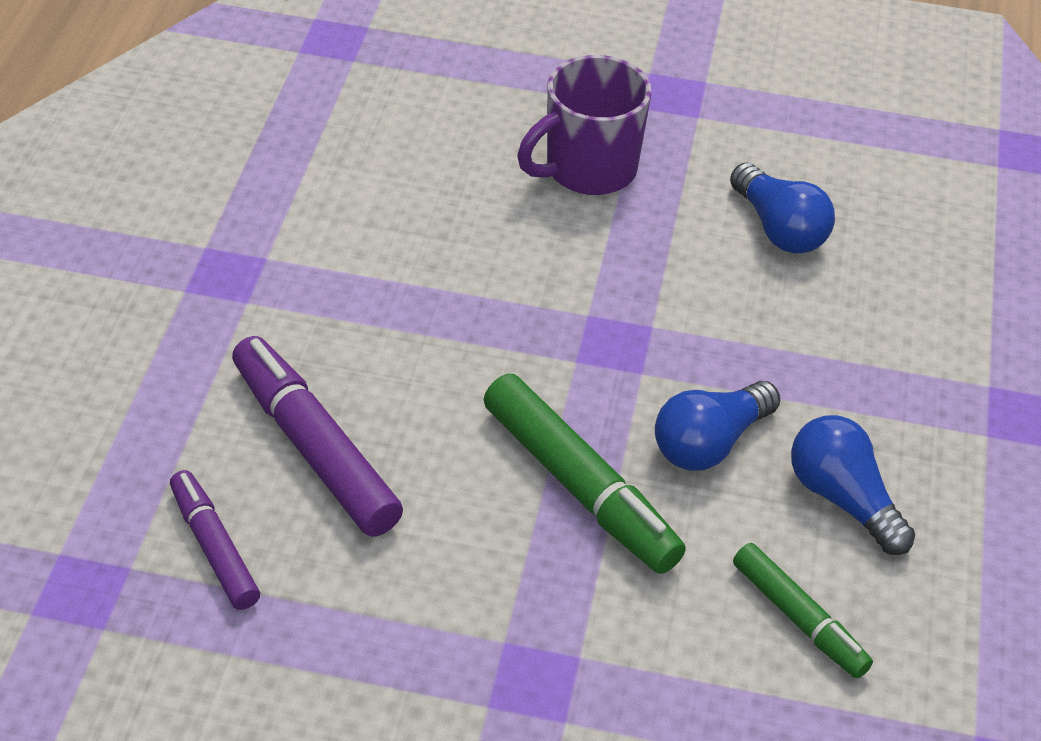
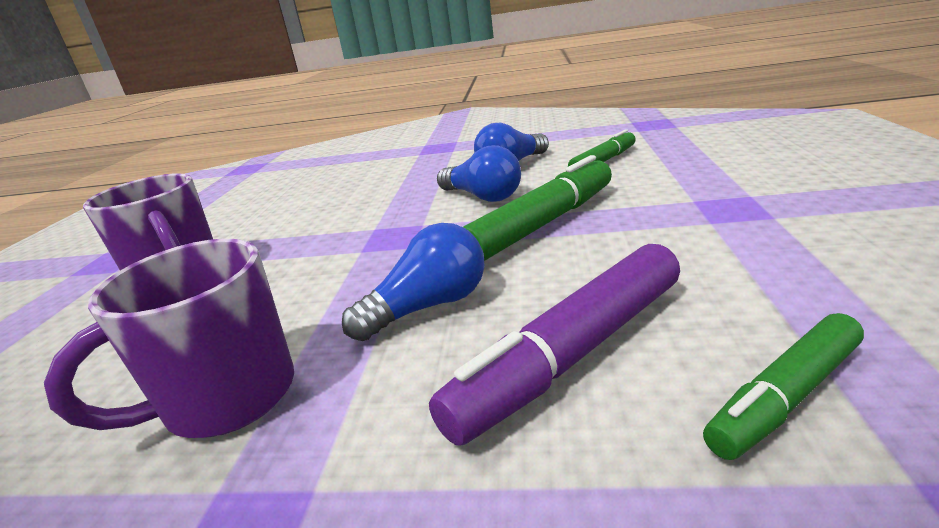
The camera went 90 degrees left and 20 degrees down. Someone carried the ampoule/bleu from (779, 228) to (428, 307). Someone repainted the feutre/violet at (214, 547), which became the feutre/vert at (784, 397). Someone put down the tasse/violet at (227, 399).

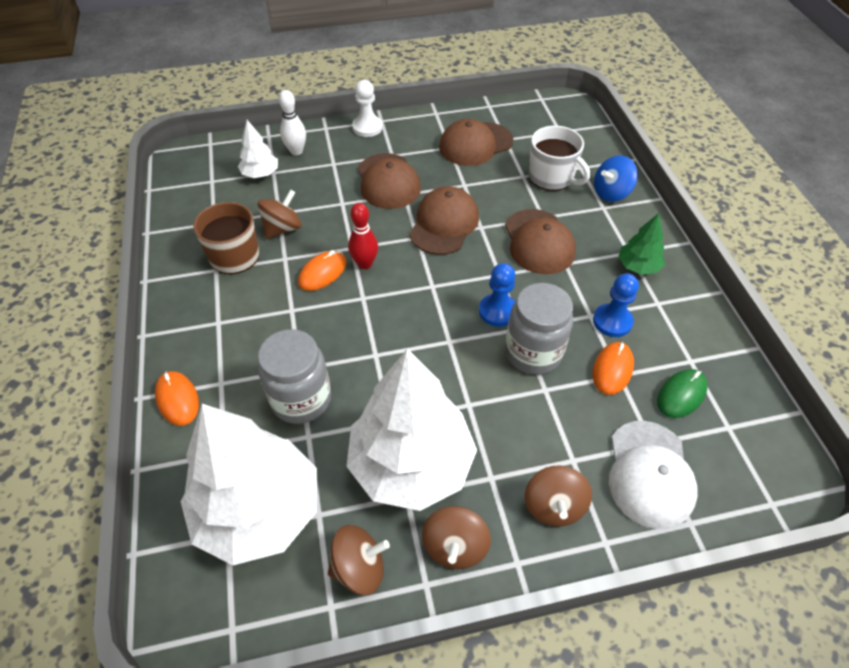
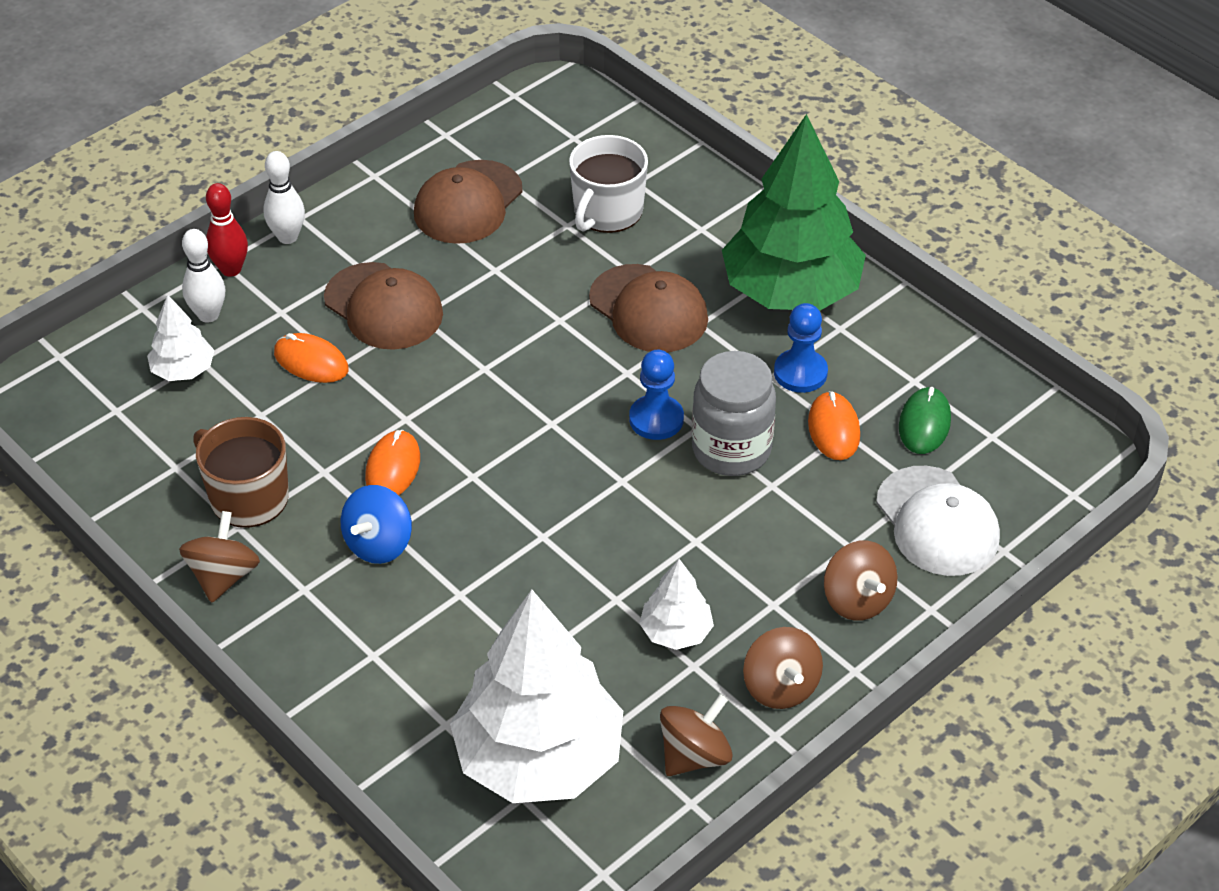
The camera went 30 degrees left and 5 degrees down. Someone swapped the pion/blanc at (367, 127) for the quille/blanc at (287, 237). Someone rotated the tasse/blanc at (552, 177) by 105 degrees clockwise. Someone carried the toupie/bleu from (611, 193) to (378, 544). Someone took away the casquette/marron at (444, 224). Someone carried the toupie/marron from (282, 228) to (223, 576). Someone carried the quille/rouge from (365, 264) to (231, 269). Someone scaled the arbre/vert at (638, 266) by 2.22. Someone took away the bocal/gris at (301, 399). Someone scaled the arbre/blanc at (411, 464) by 0.45. Someone carried the souris/orange from (177, 399) to (311, 361).

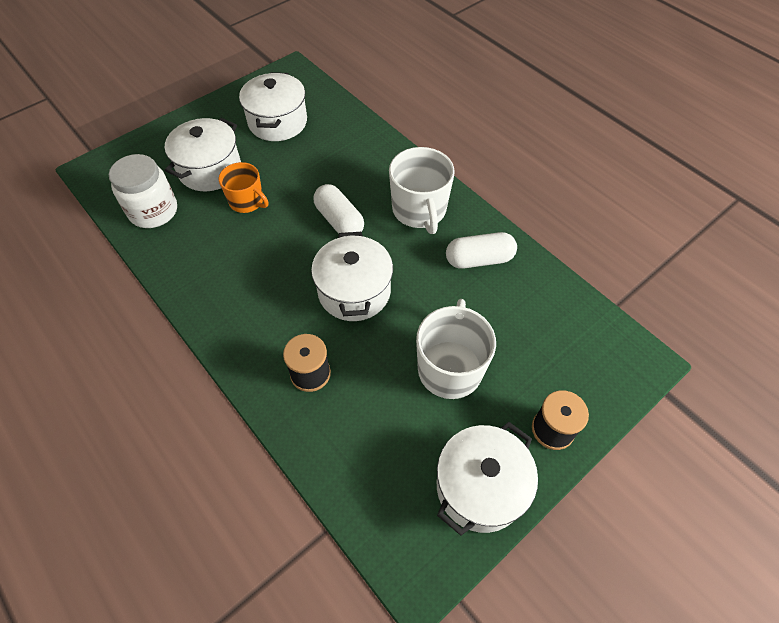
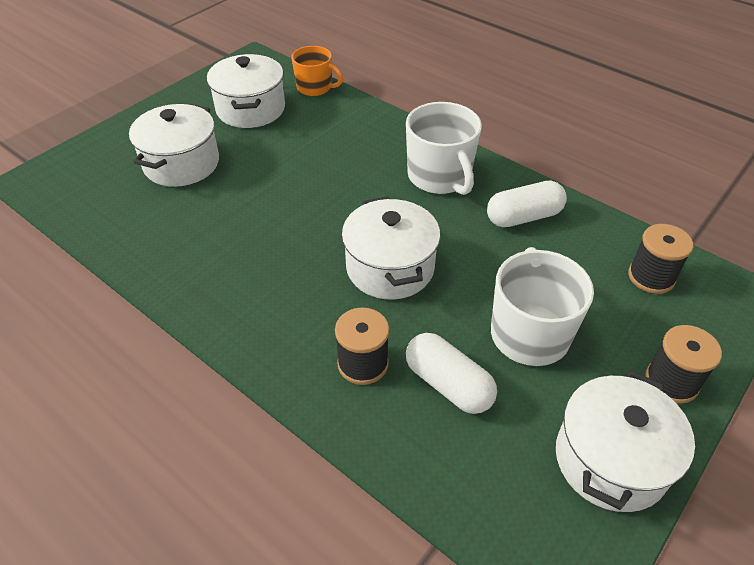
The camera went 10 degrees left and 10 degrees down. Someone took away the bocal/blanc at (153, 211). Someone carried the tasse/orange from (247, 201) to (315, 87). Someone carried the gélule/blanc from (339, 220) to (448, 384). Someone put down the bobine/noir at (651, 277).

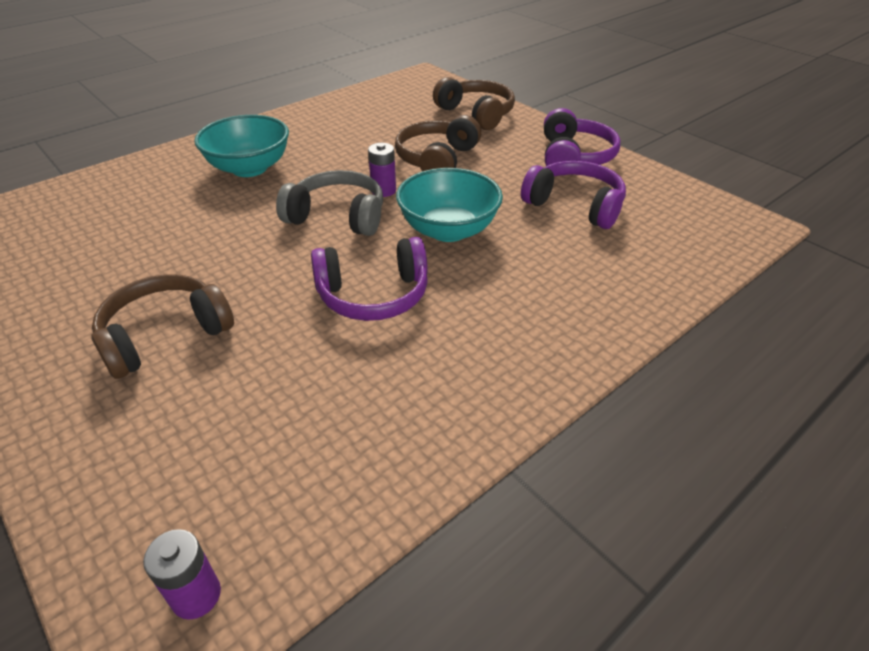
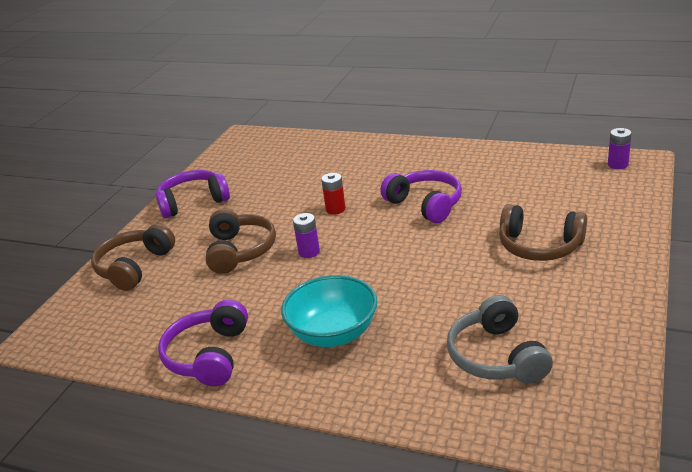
The camera went 115 degrees left and 10 degrees down. Someone rotated the casque audio/marron at (437, 159) by 90 degrees counterclockwise. Someone carried the casque audio/violet from (575, 205) to (209, 356). Someone swapped the bol/turquoise at (448, 230) for the pile/rouge at (335, 209). Someone carried the casque audio/gris from (337, 216) to (496, 356).

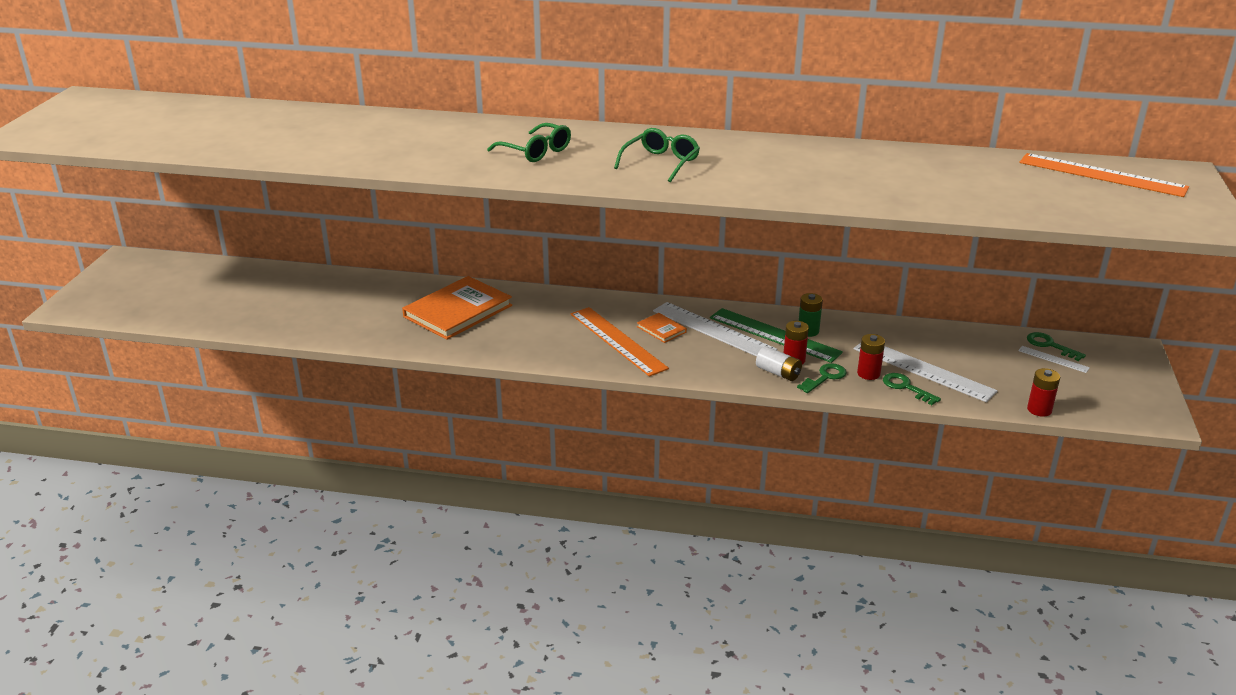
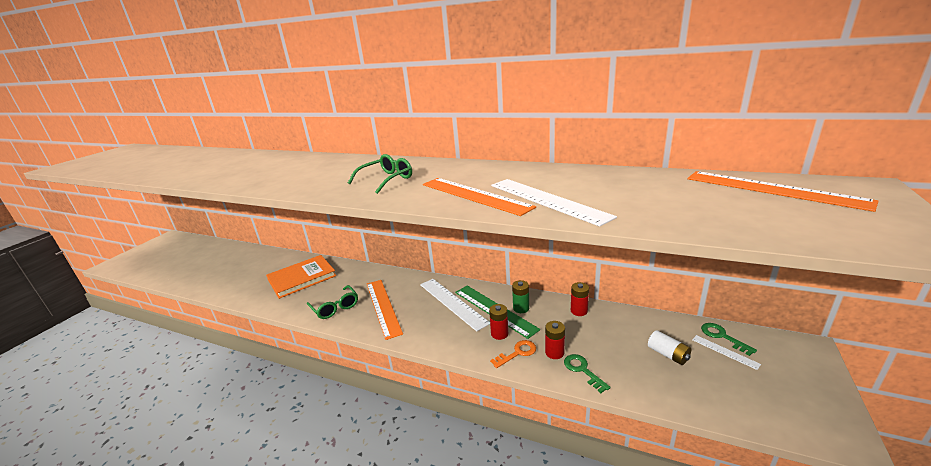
The camera went 15 degrees right and 5 degrees down. Someone carried the lunettes/vert from (536, 151) to (335, 307). Someone took away the livre/orange at (661, 329). Someone carried the règle/blanc from (923, 370) to (546, 200). Someone carried the pile/blanc from (778, 373) to (668, 354). Someone repainted the clé/vert at (825, 377), which became the clé/orange at (517, 353). Someone carried the pile/rouge from (1039, 410) to (579, 311). Someone put down the règle/orange at (474, 195).

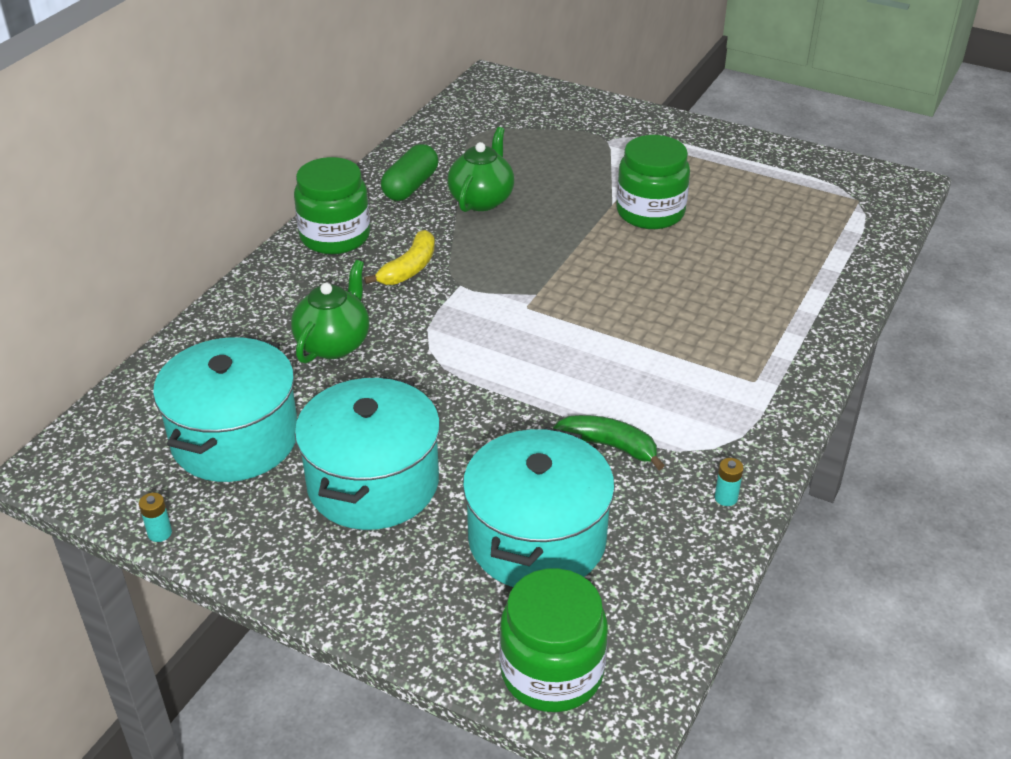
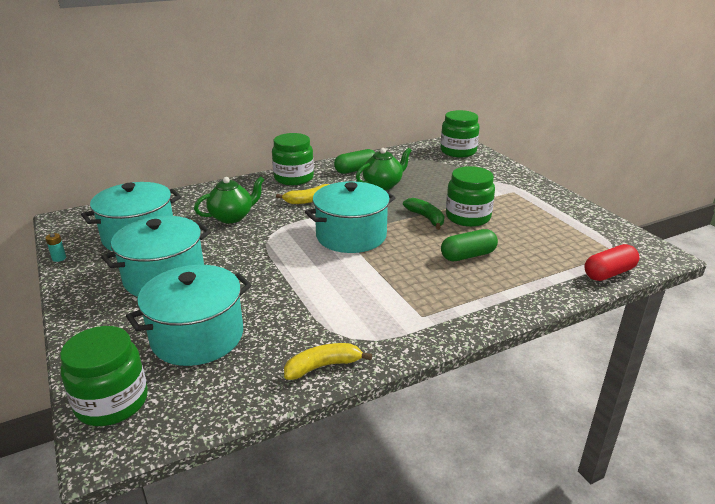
The camera went 35 degrees right and 10 degrees down. Someone carried the banane/vert from (608, 446) to (426, 218). Someone swapped the pile/turquoise at (726, 498) for the banane/jaune at (323, 366). Someone put down the bocal/vert at (458, 151). Someone put down the marmite/turquoise at (351, 236). Someone put down the gélule/vert at (468, 255). Someone put down the gélule/rouge at (609, 273).

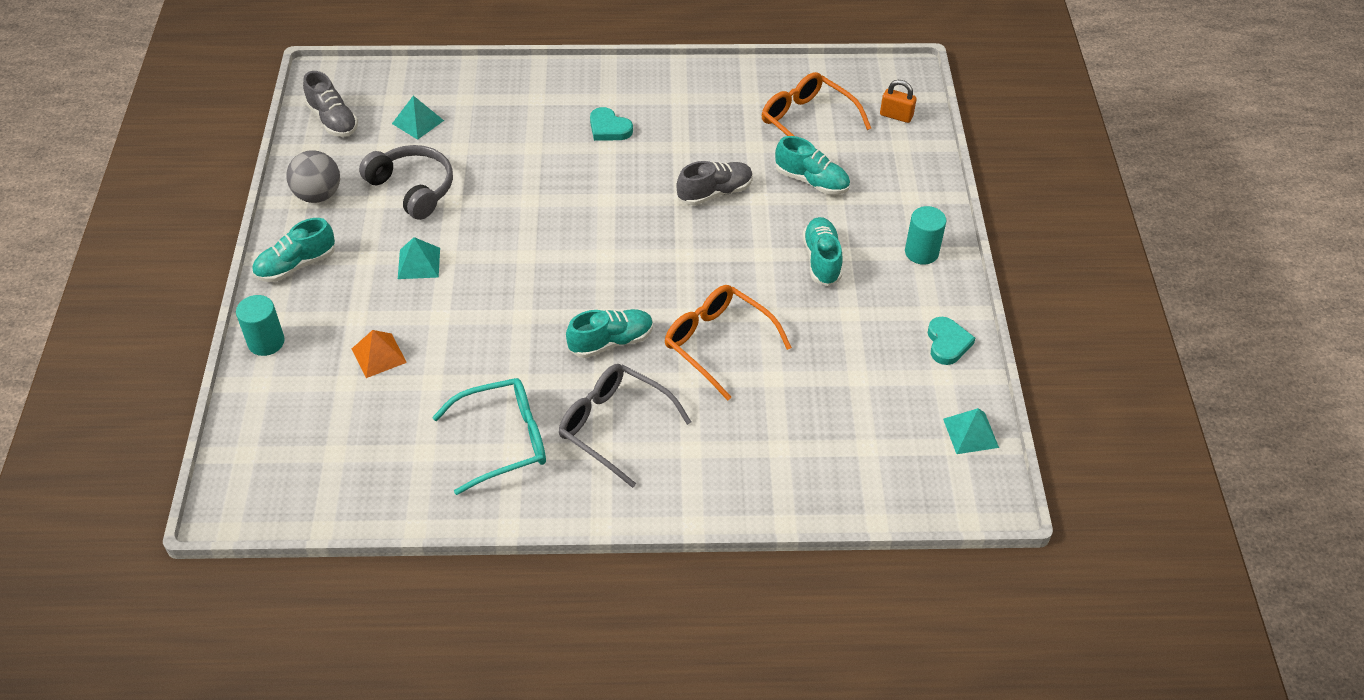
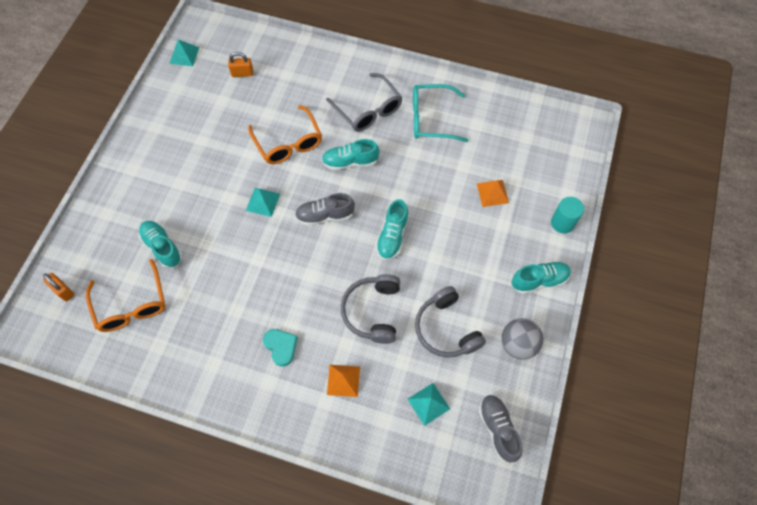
The camera went 160 degrees left and 15 degrees up. Someone carried the chaussure/gris from (715, 192) to (325, 215). Someone took away the cylindre/turquoise at (921, 252). Someone carried the chaussure/turquoise from (821, 260) to (392, 236). Someone carried the pyramide/turquoise from (419, 263) to (263, 202). Someone took away the cœur/turquoise at (947, 343). Someone put down the cadenas/orange at (242, 73). Someone put down the casque audio/gris at (373, 311). Someone put down the pyramide/orange at (343, 380).

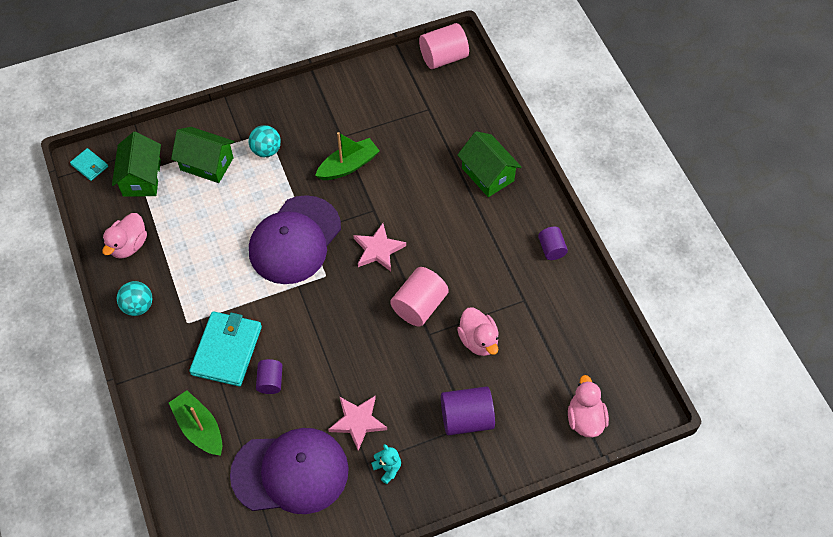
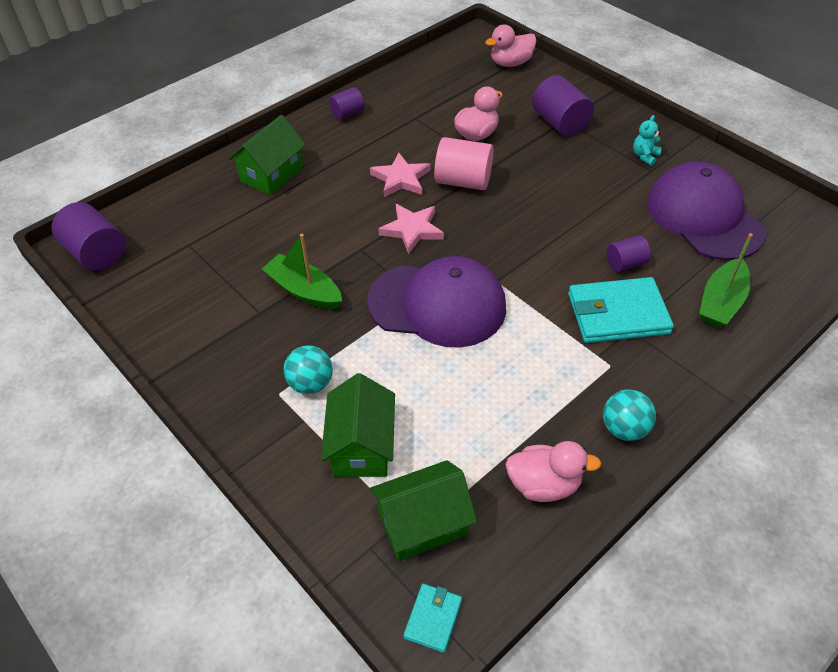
The camera went 110 degrees left and 10 degrees down. Someone repainted the cylindre/rose at (443, 57), which became the cylindre/violet at (96, 254). Someone carried the étoile/rose from (357, 422) to (401, 179).

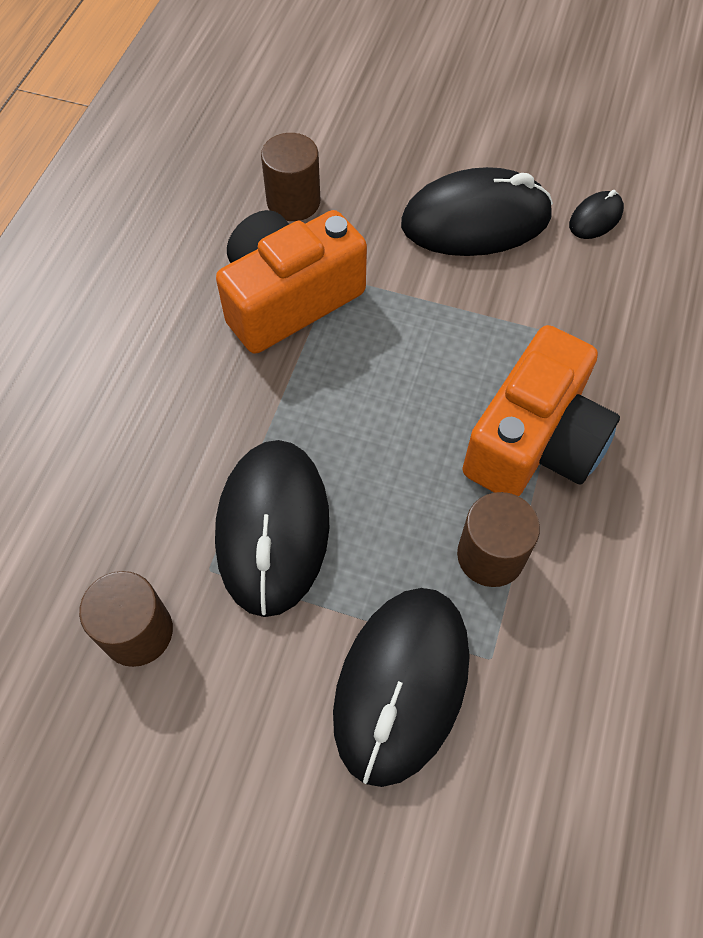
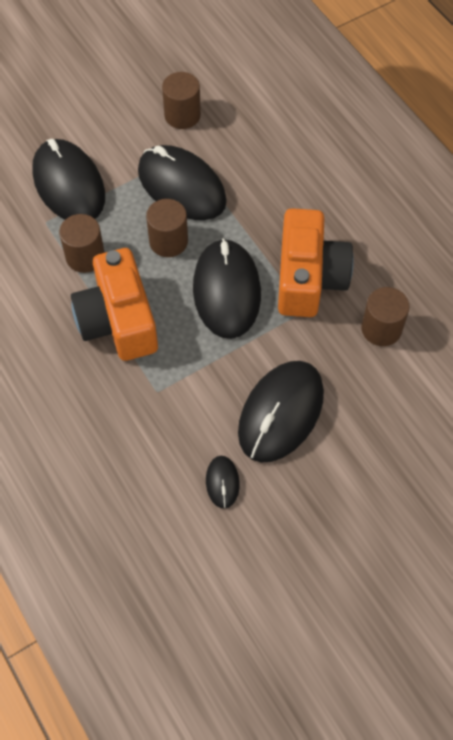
The camera went 130 degrees right and 0 degrees up. Someone put down the cylindre/marron at (168, 241). Someone put down the souris/noir at (227, 291).

